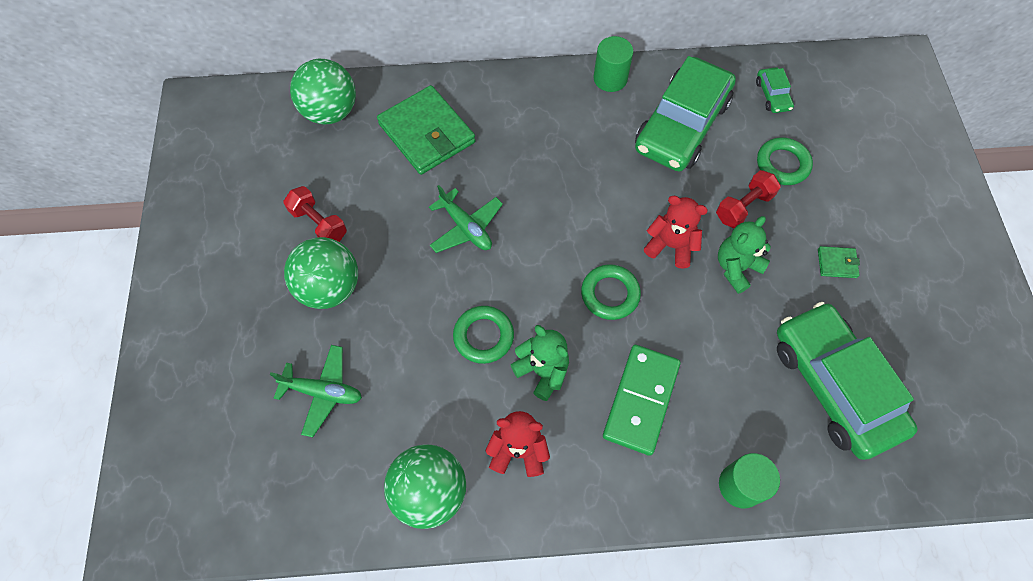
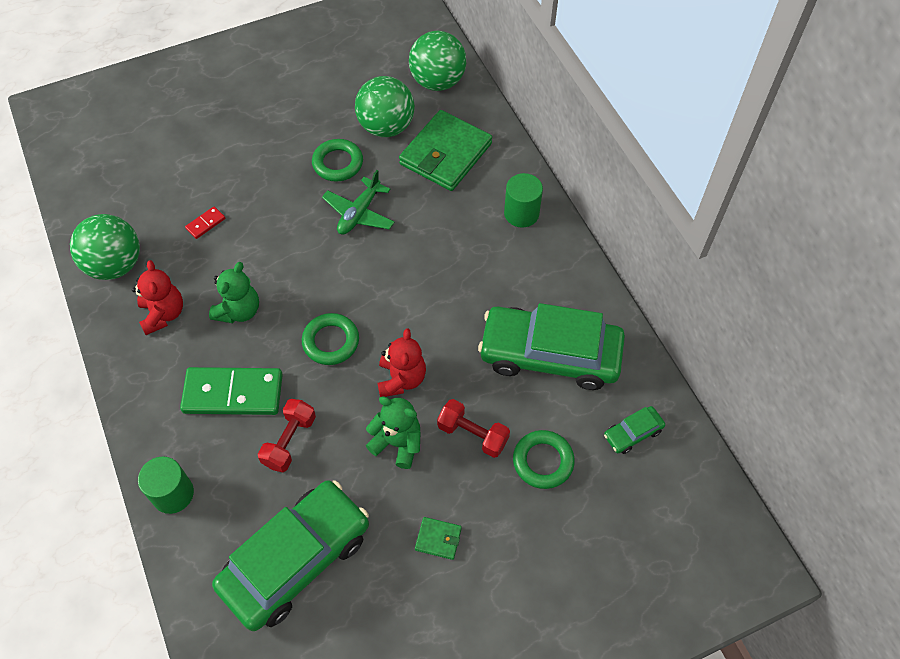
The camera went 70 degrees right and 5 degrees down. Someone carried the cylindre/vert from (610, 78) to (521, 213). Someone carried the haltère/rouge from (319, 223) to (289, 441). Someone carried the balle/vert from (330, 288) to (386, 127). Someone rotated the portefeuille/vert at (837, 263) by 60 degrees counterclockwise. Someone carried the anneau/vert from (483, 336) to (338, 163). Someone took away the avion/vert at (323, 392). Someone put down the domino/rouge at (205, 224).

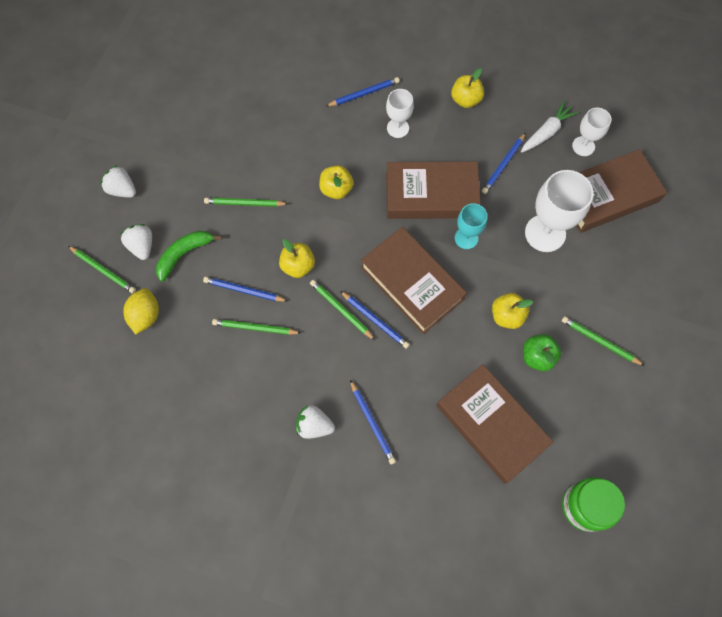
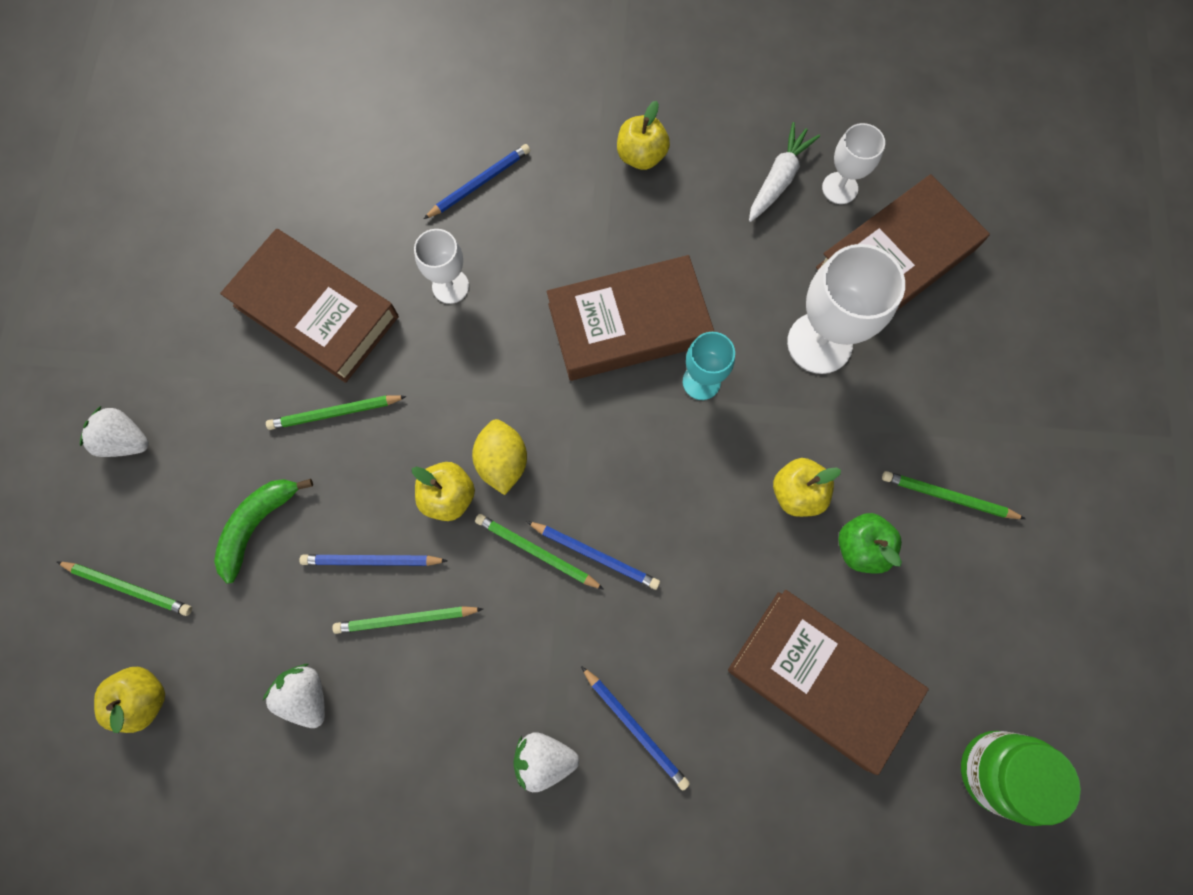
The camera went 15 degrees left and 5 degrees up. Someone carried the verre à pied/blanc from (398, 128) to (450, 286). Someone took away the crayon/bleu at (503, 165). Someone carried the pomme/jaune from (336, 189) to (144, 698). Someone carried the fraise/blanc from (142, 246) to (306, 695). Someone carried the livre/marron from (411, 283) to (316, 311). Someone carried the citron/jaune from (145, 316) to (502, 462).

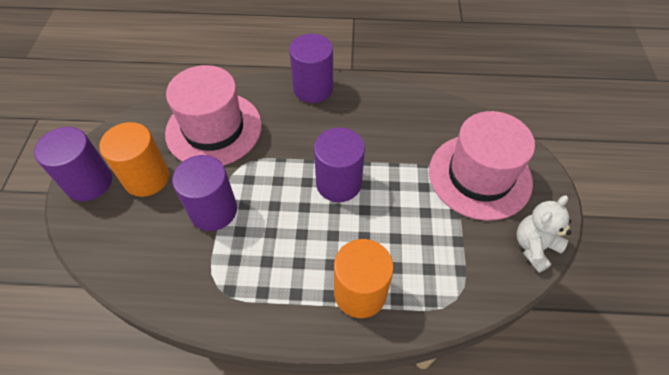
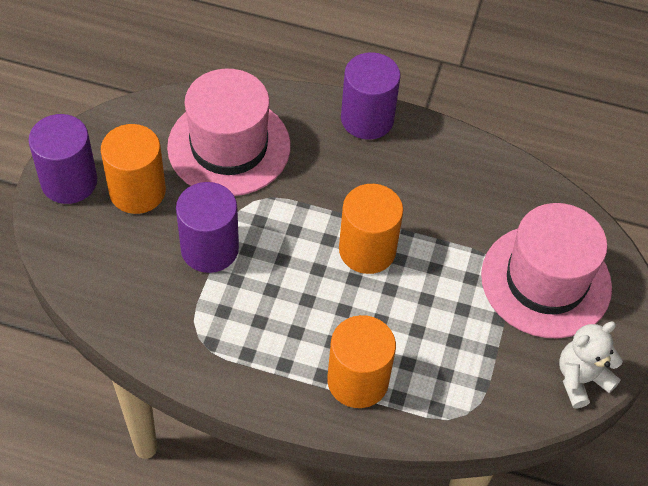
The camera went 10 degrees right and 0 degrees up. Someone repainted the cylindre/violet at (338, 183), which became the cylindre/orange at (367, 250).

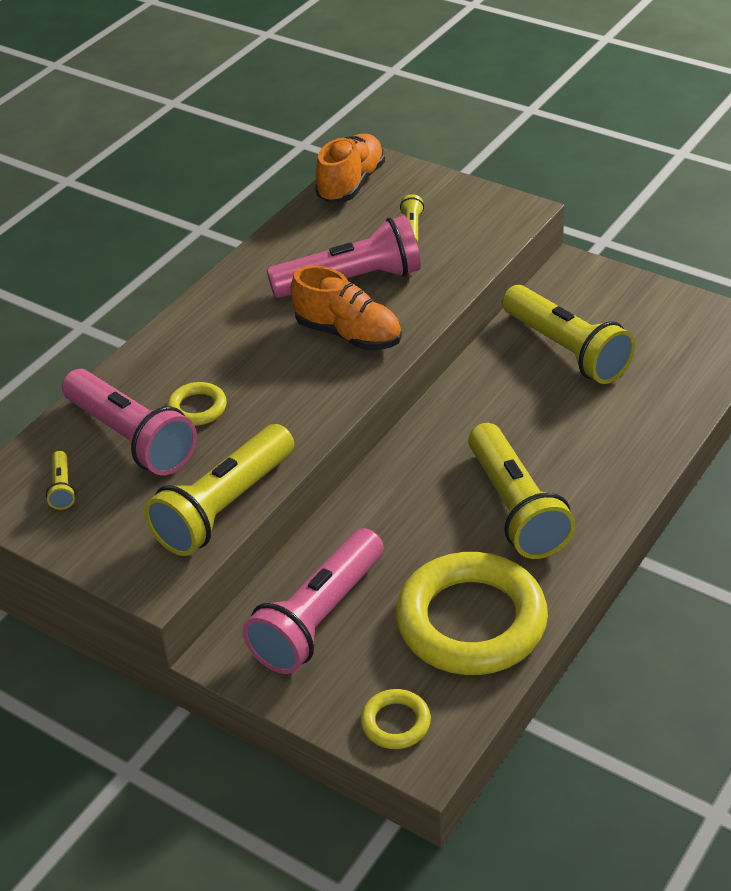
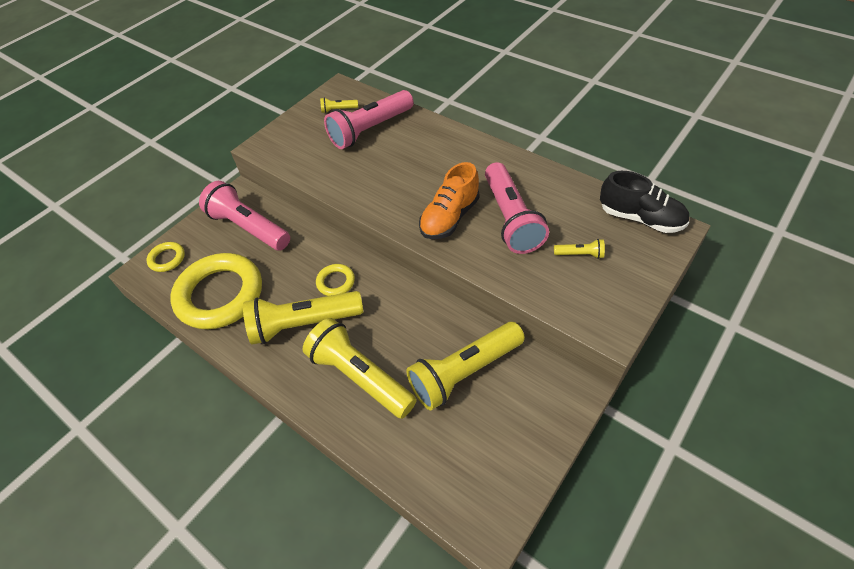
The camera went 95 degrees right and 10 degrees up. Someone repainted the chaussure/orange at (351, 184), which became the chaussure/noir at (640, 218). Someone carried the anneau/jaune from (197, 408) to (336, 282). Someone carried the lampe de poche/jaune from (224, 507) to (360, 376).

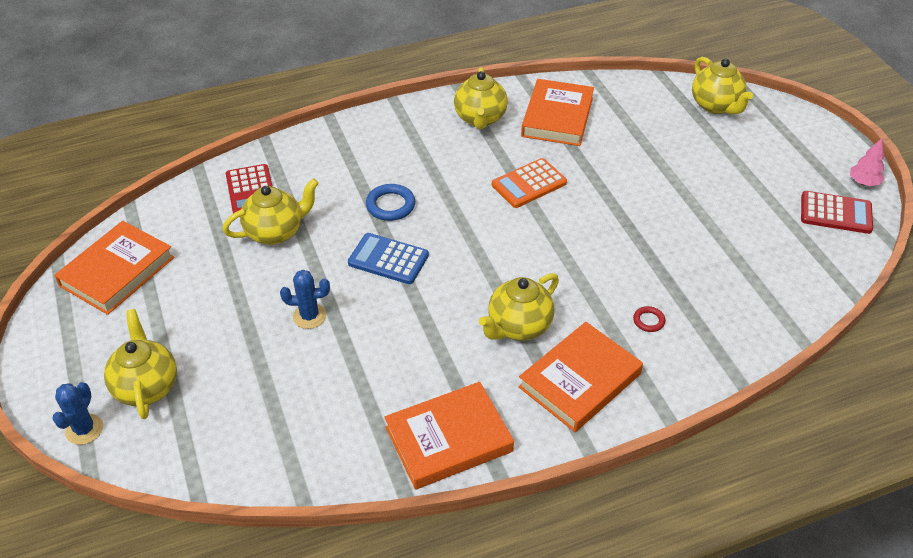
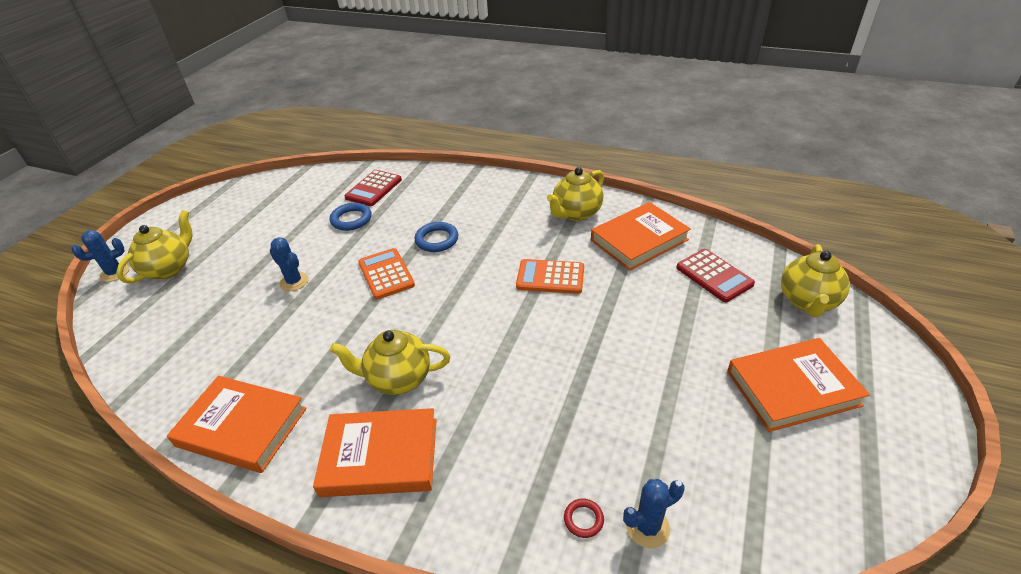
The camera went 45 degrees right and 5 degrees down. Someone took away the arbre/rose at (863, 182). Someone swapped the théière/jaune at (275, 232) for the anneau/bleu at (351, 219). Someone carried the calculatrice/rouge from (835, 213) to (714, 276). Someone carried the livre/orange from (117, 271) to (792, 388). Someone repainted the calculatrice/bleu at (388, 259), which became the calculatrice/orange at (386, 274). Someone carried the anneau/rouge from (648, 321) to (583, 519). Someone put down the cactus/bleu at (647, 527).

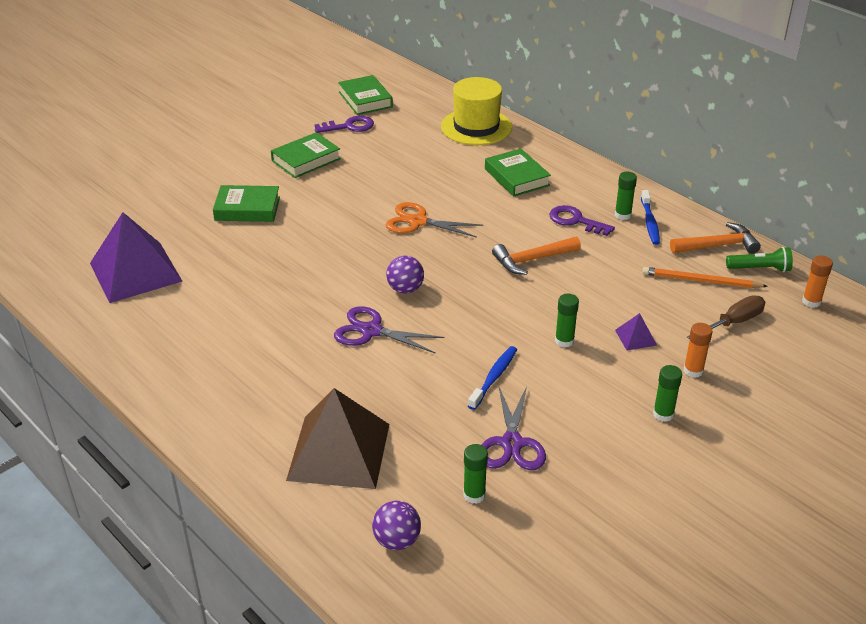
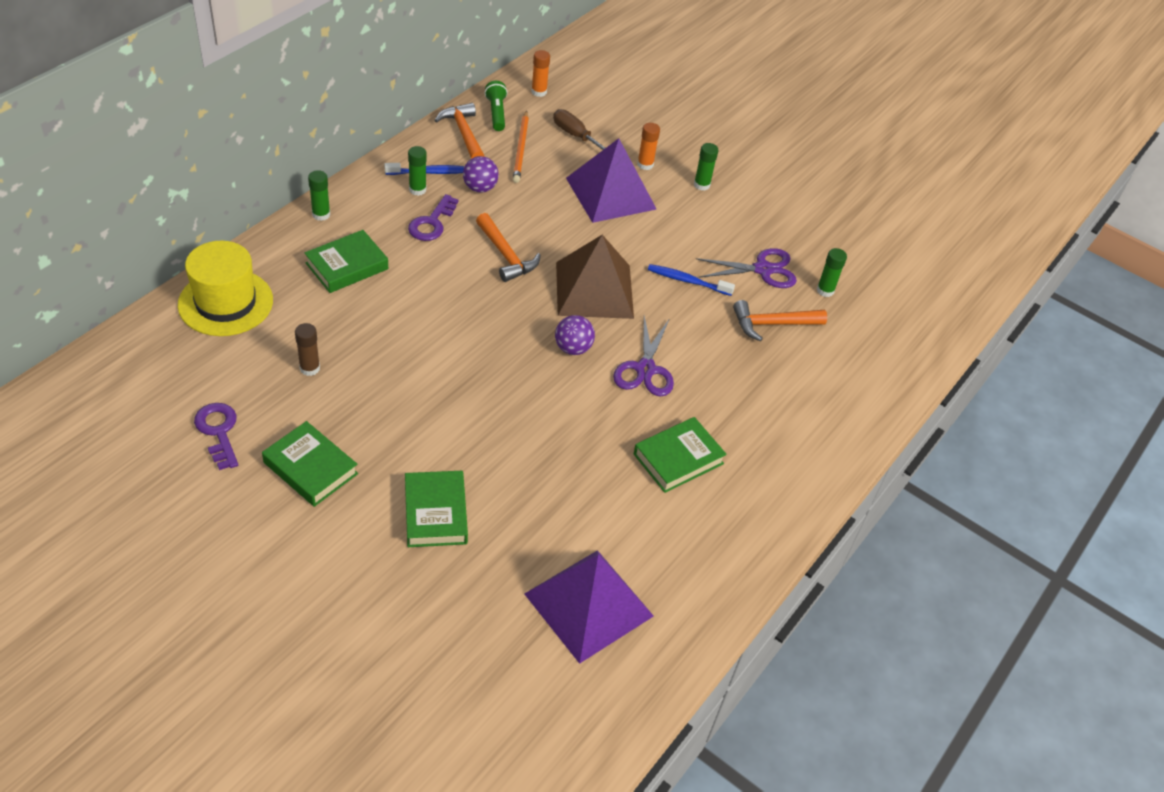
The camera went 105 degrees left and 10 degrees up. Someone carried the livre/vert from (365, 99) to (678, 459). Someone took away the ciseaux/orange at (418, 222). Someone carried the bâton de colle/vert from (564, 341) to (321, 214). Someone scaled the pyramide/violet at (635, 337) by 2.44. Someone carried the pyramide/marron from (339, 451) to (594, 290). Someone carried the balle/violet from (397, 540) to (480, 188). Someone put down the marteau/orange at (772, 324). Someone put down the bâton de colle/marron at (309, 368).

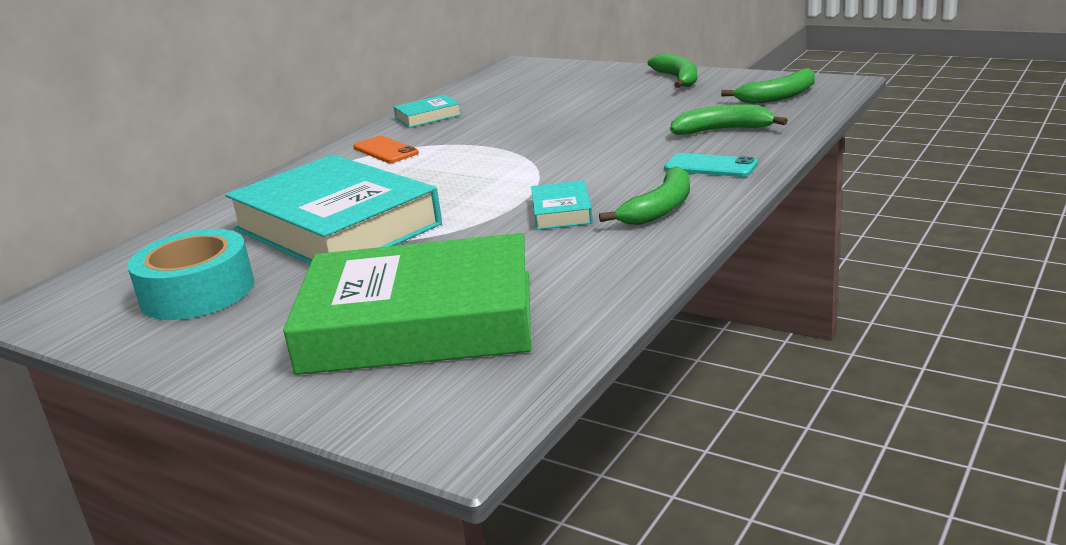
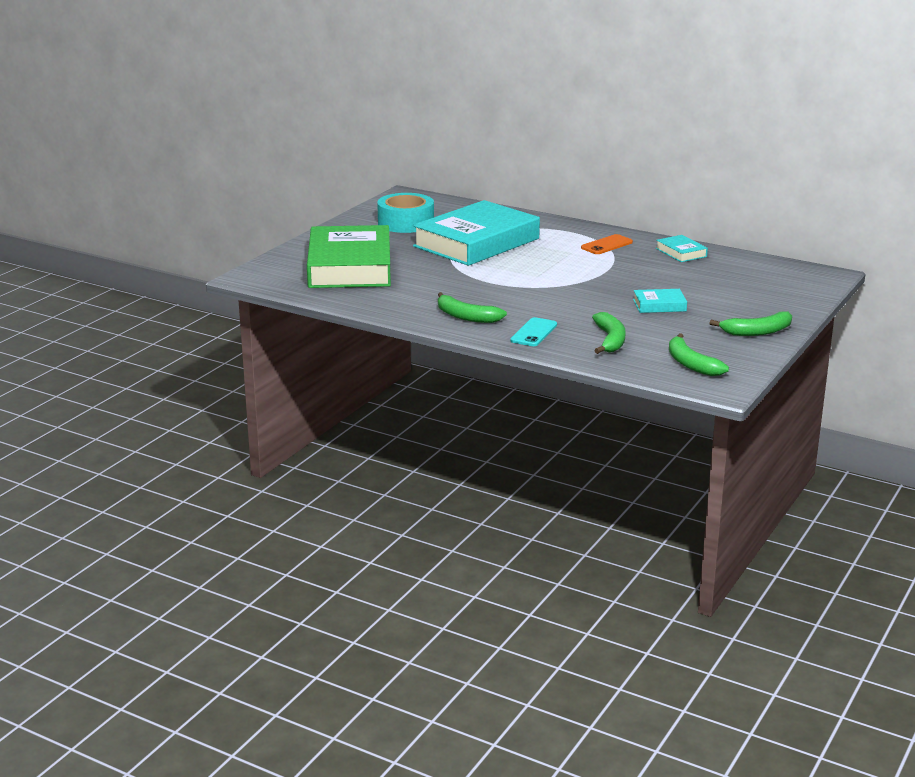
The camera went 85 degrees right and 0 degrees up. Someone carried the livre/turquoise from (561, 211) to (659, 305).

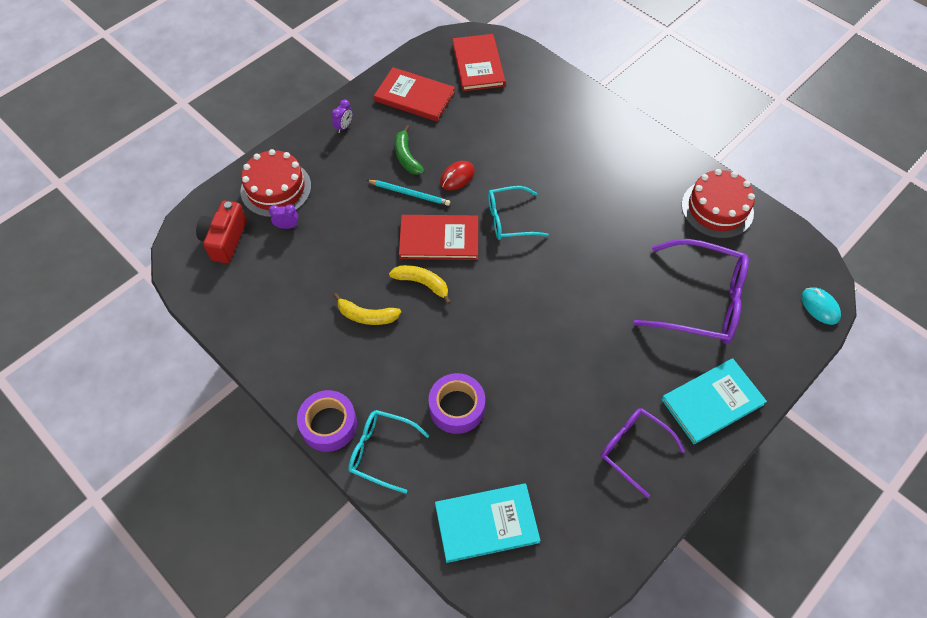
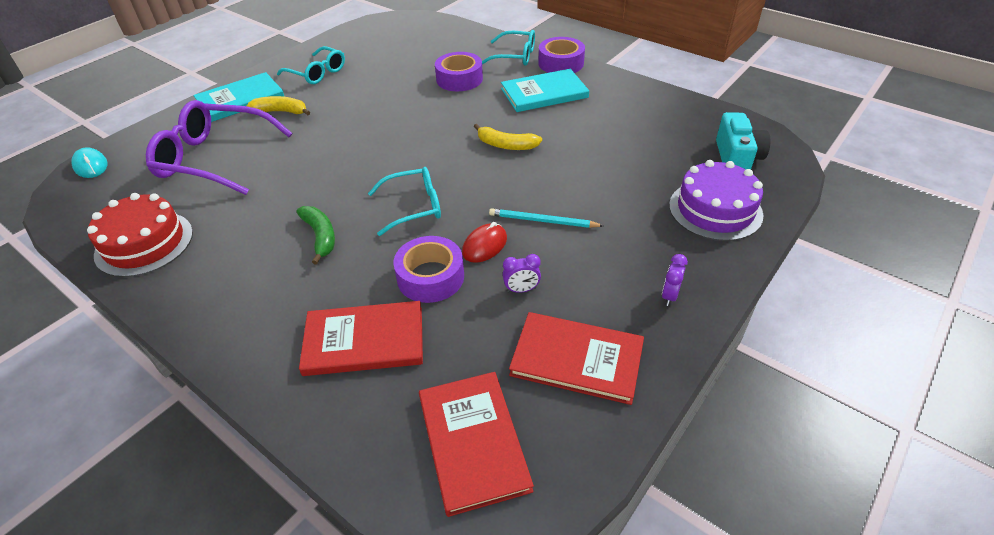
The camera went 175 degrees right and 15 degrees down. Someone carried the banane/vert from (406, 157) to (320, 236). Someone repainted the gâteau/rouge at (276, 188), which became the gâteau/violet at (715, 210). Someone repainted the appareil photo/rouge at (225, 240), which became the appareil photo/turquoise at (736, 158). Someone carried the réveil/violet from (287, 226) to (521, 290). Someone carried the livre/rouge from (439, 239) to (364, 341). Someone carried the banane/jaune from (367, 316) to (280, 112). Someone repainted the lunettes/violet at (633, 449), which became the lunettes/turquoise at (317, 73). Someone carried the livre/turquoise from (486, 523) to (544, 93). Someone put down the ruban adhésif/violet at (430, 277).

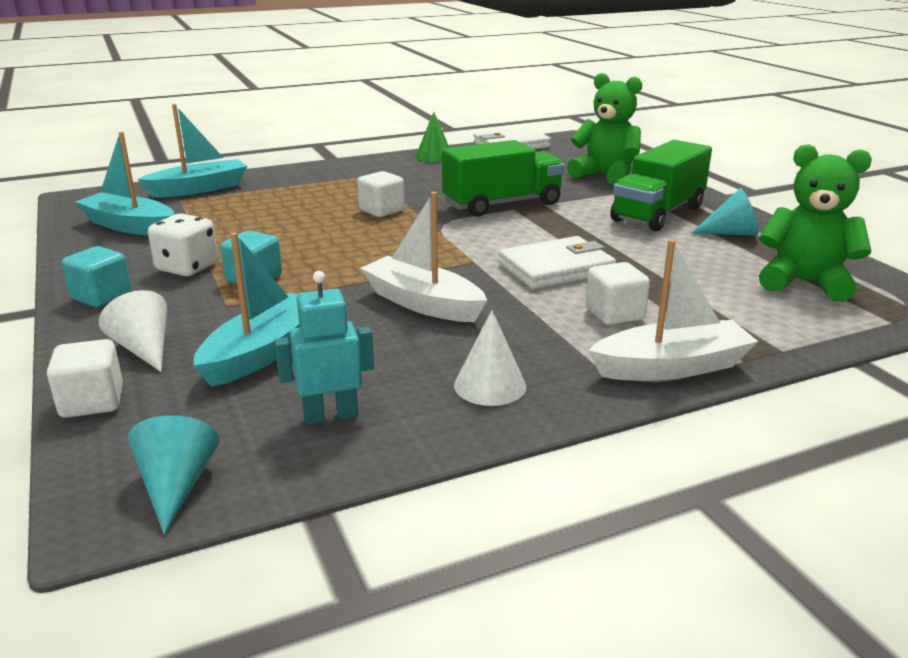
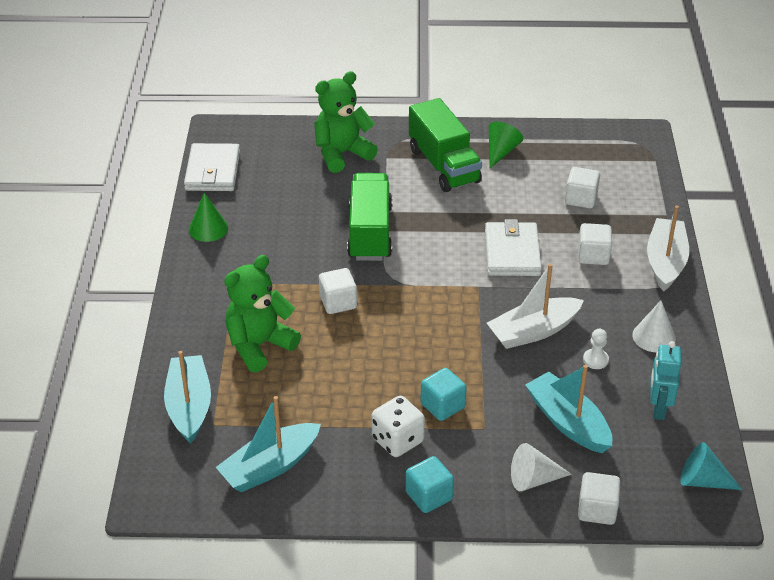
The camera went 65 degrees left and 15 degrees up. Someone carried the ours en peluche/vert from (804, 282) to (259, 345). Someone repainted the cône/turquoise at (731, 233), which became the cône/vert at (501, 151). Someone put down the cube/blanc at (581, 199). Someone put down the pion/blanc at (595, 360).

